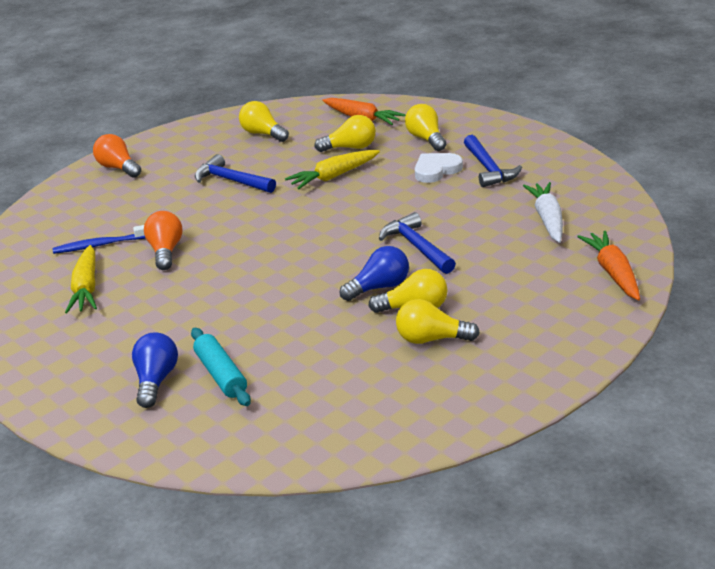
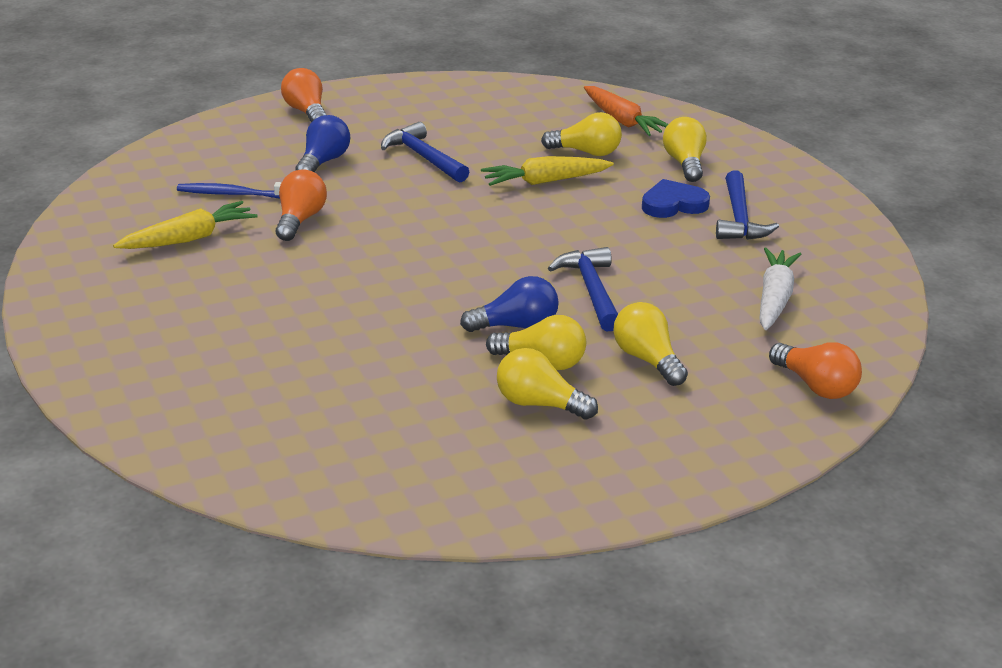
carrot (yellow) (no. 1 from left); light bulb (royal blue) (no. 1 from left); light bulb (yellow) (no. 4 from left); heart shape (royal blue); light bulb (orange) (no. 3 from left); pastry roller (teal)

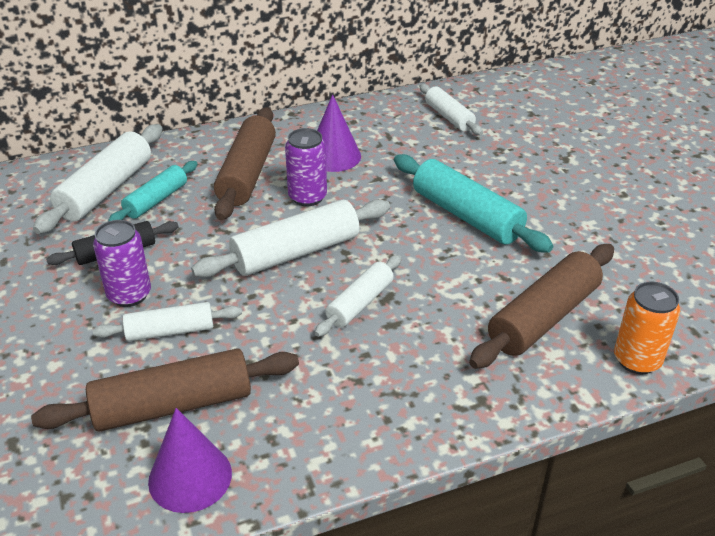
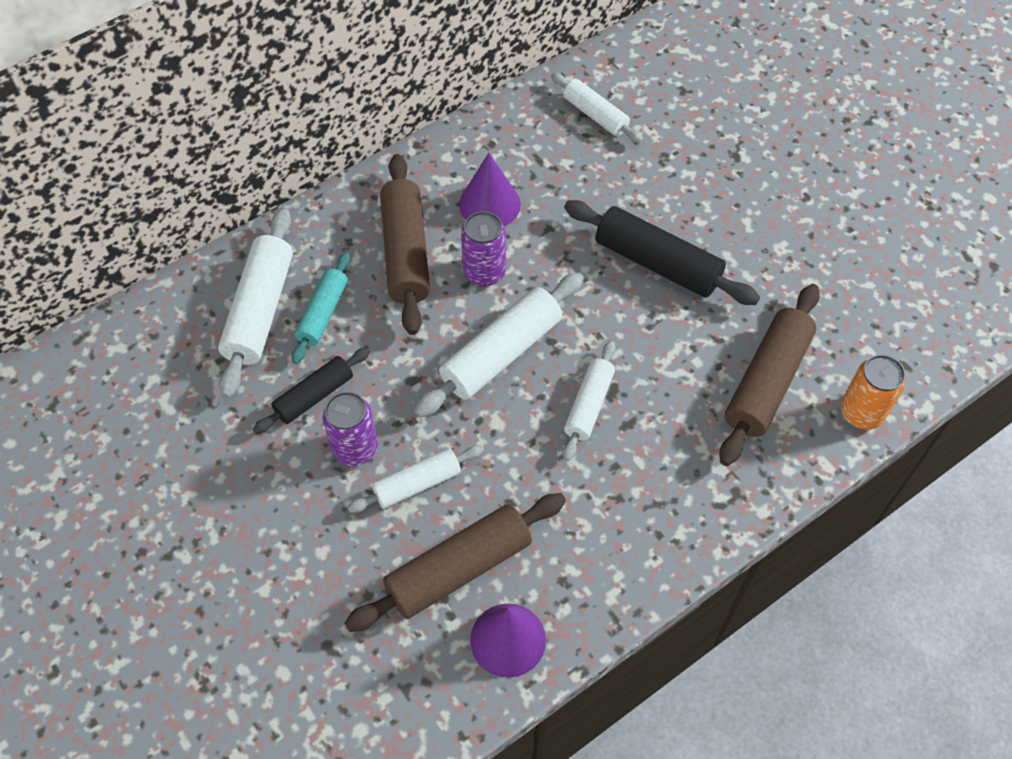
pastry roller (jet-black) (no. 2 from left)

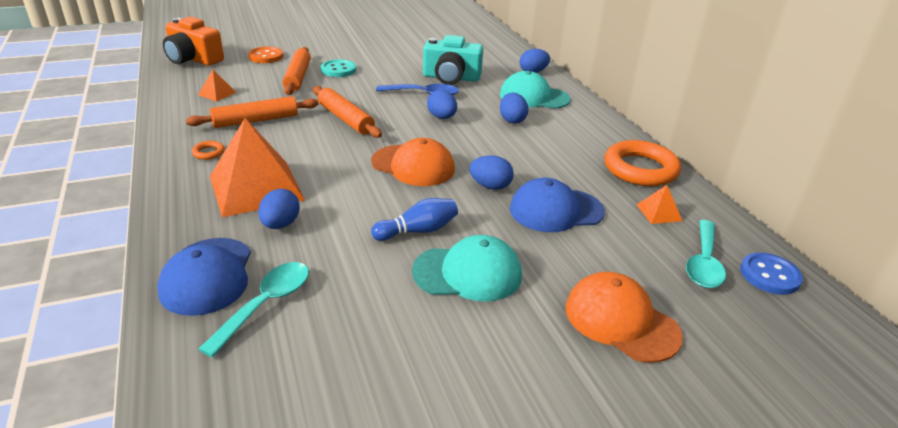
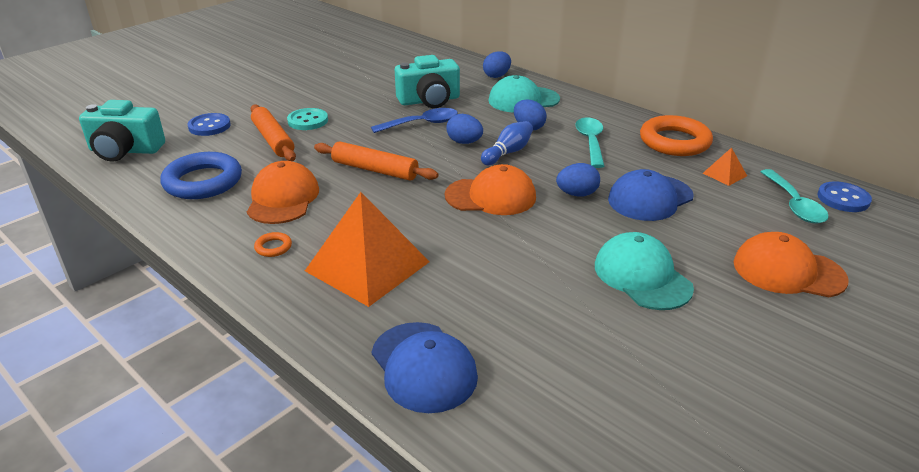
photo camera (teal) (no. 1 from left); ring (royal blue); sewing button (royal blue) (no. 1 from left); cap (orange) (no. 1 from left); skittle (royal blue); spoon (teal) (no. 1 from left); cap (teal) (no. 2 from left); egg shape (royal blue) (no. 1 from left in the first image)

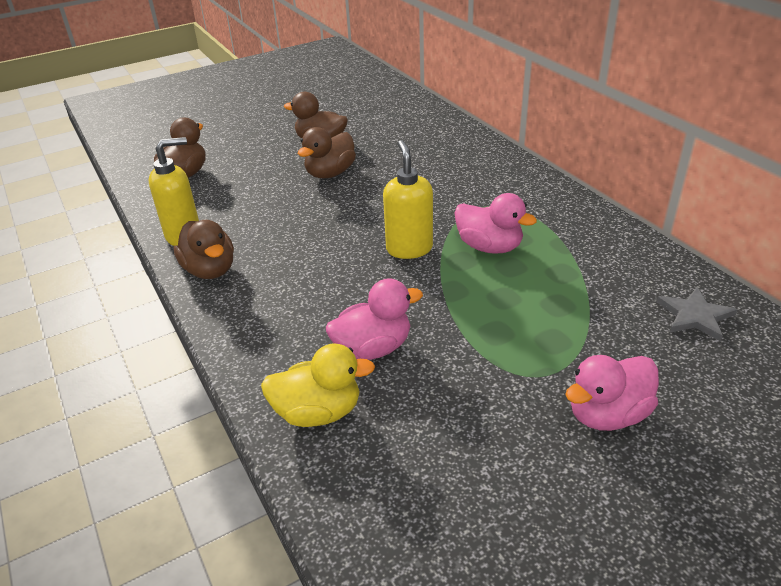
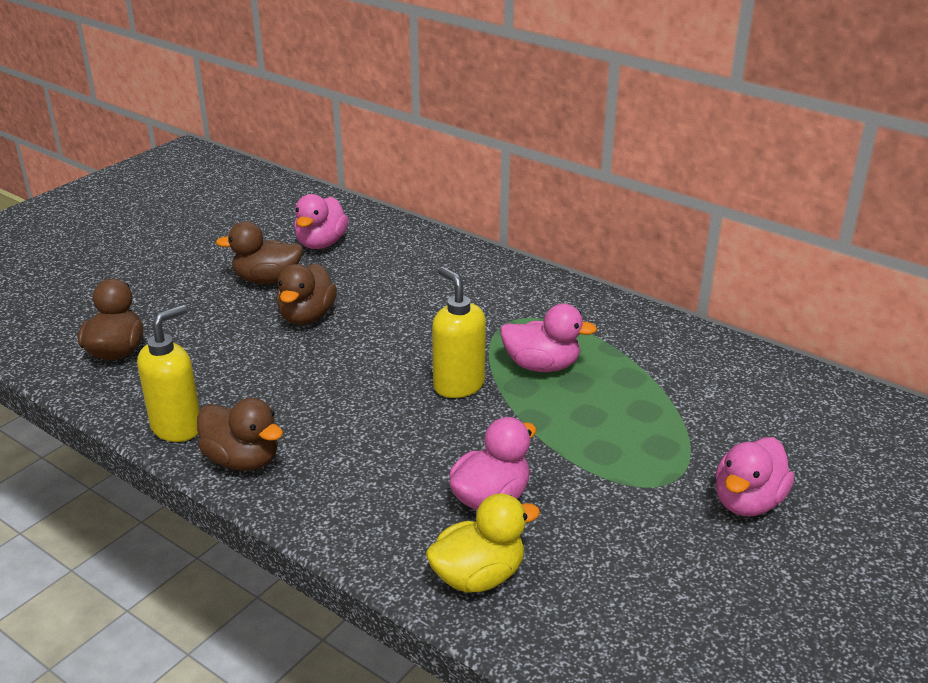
rubber duck (rosy) (no. 1 from left); star (gray)

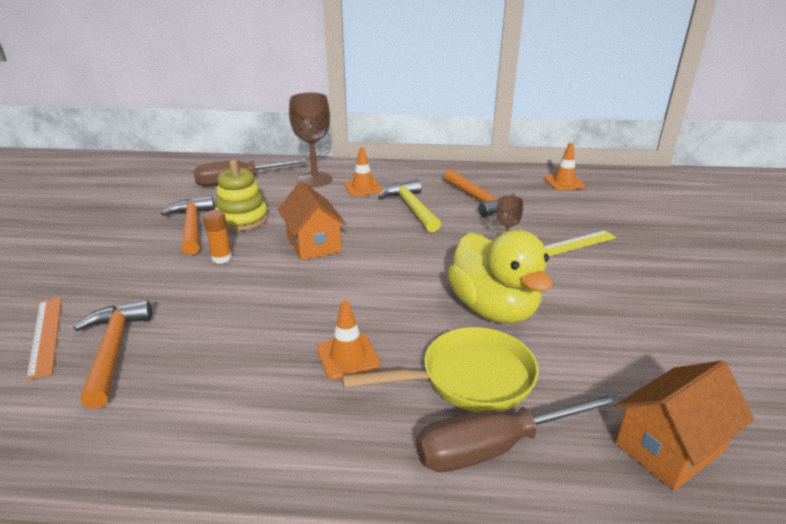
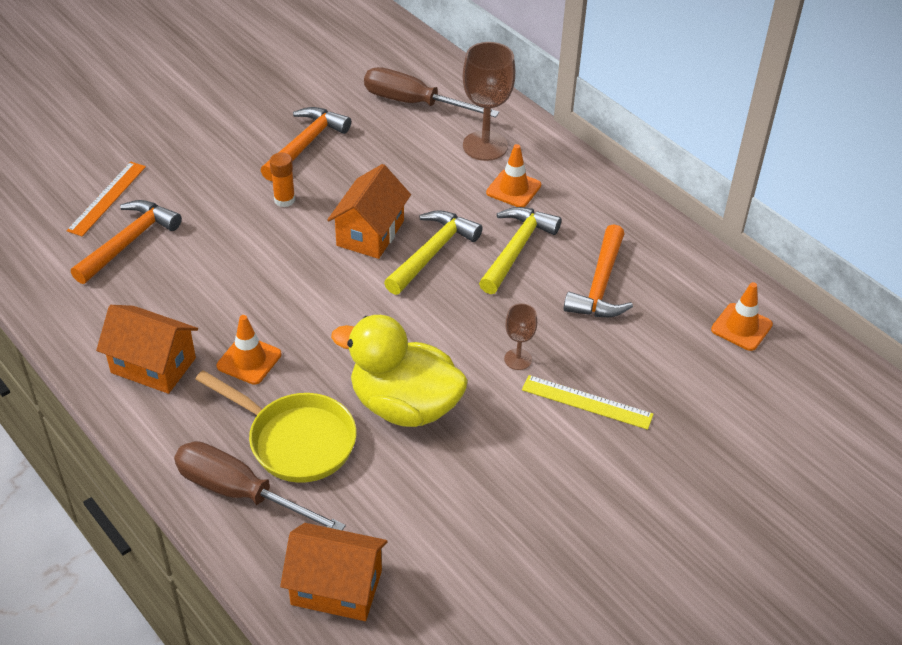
toy house (orange) (no. 1 from left); rubber duck (yellow); claw hammer (yellow) (no. 1 from left); stacking toy (yellow)

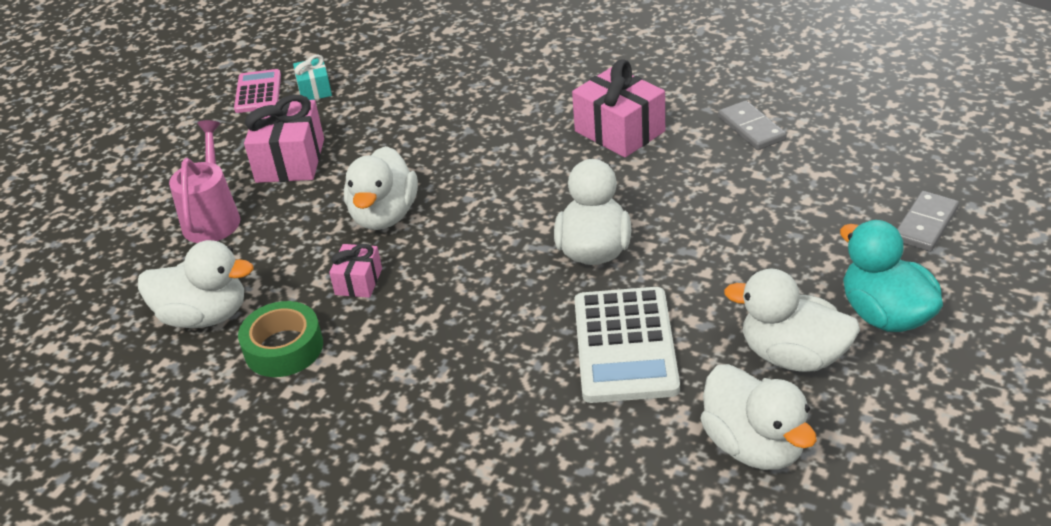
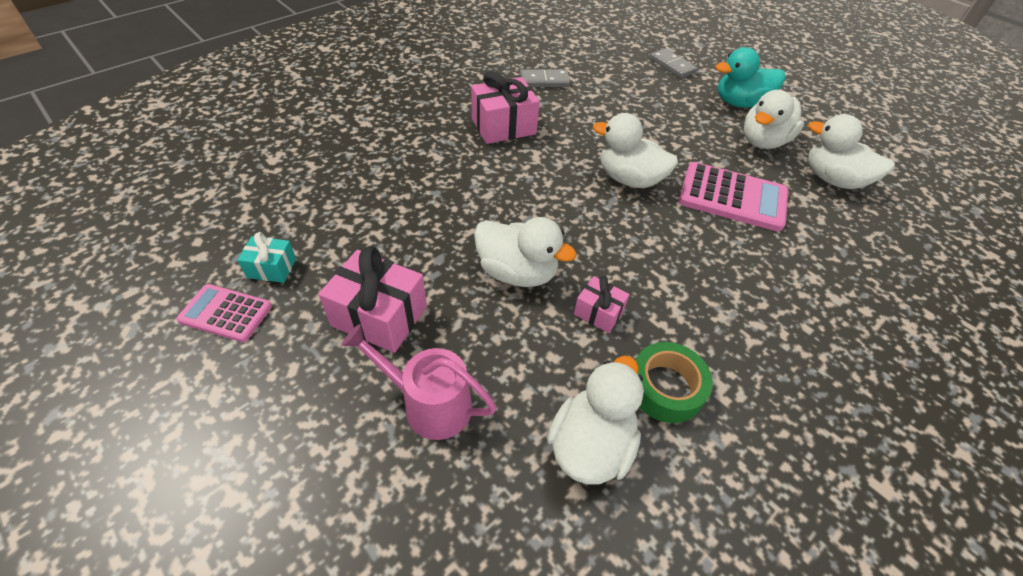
pocket calculator (rosy) (no. 2 from left); rubber duck (snow-white) (no. 5 from left)

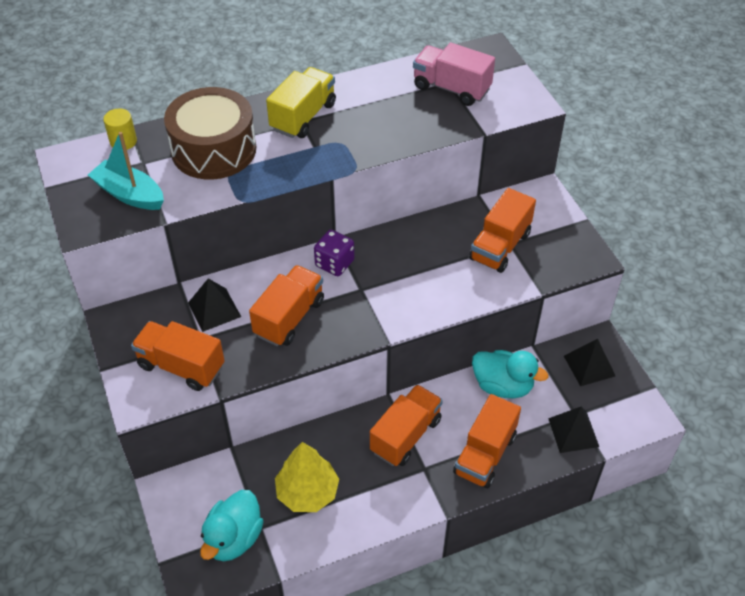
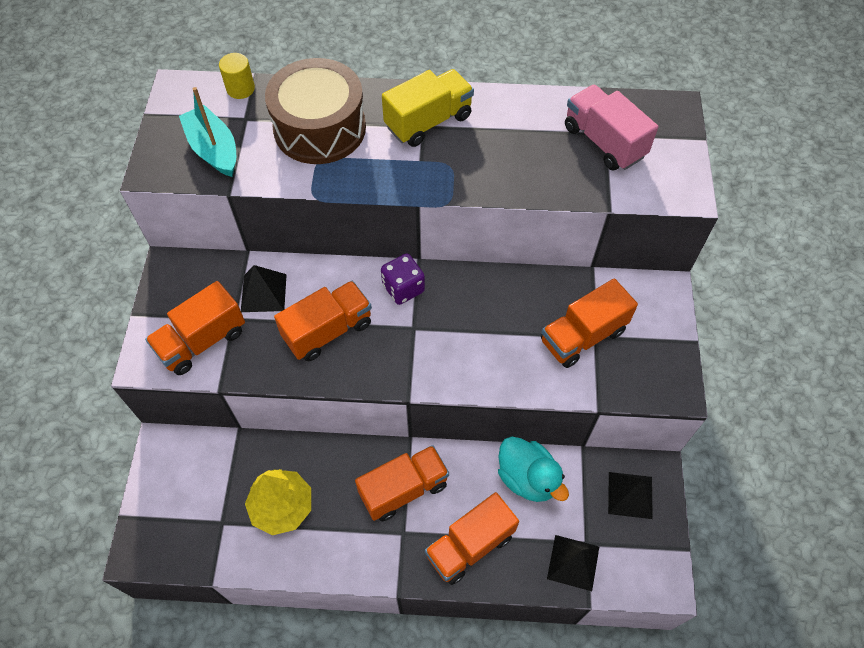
toy truck (orange) (no. 1 from left); rubber duck (teal) (no. 1 from left in the first image)

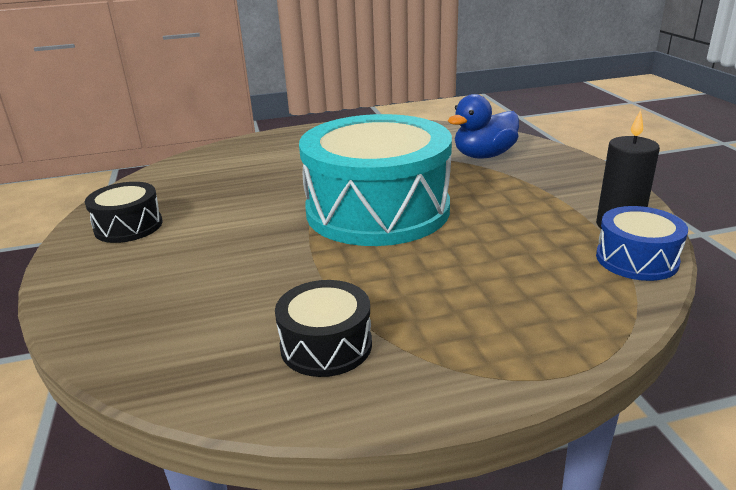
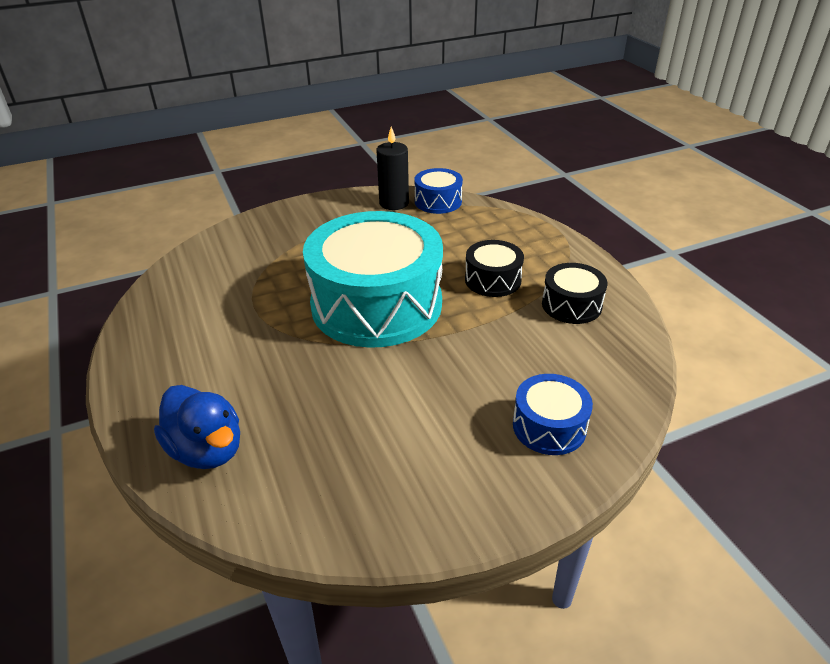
rubber duck (royal blue); toy drum (jet-black) (no. 1 from left); toy drum (royal blue) (no. 2 from left)

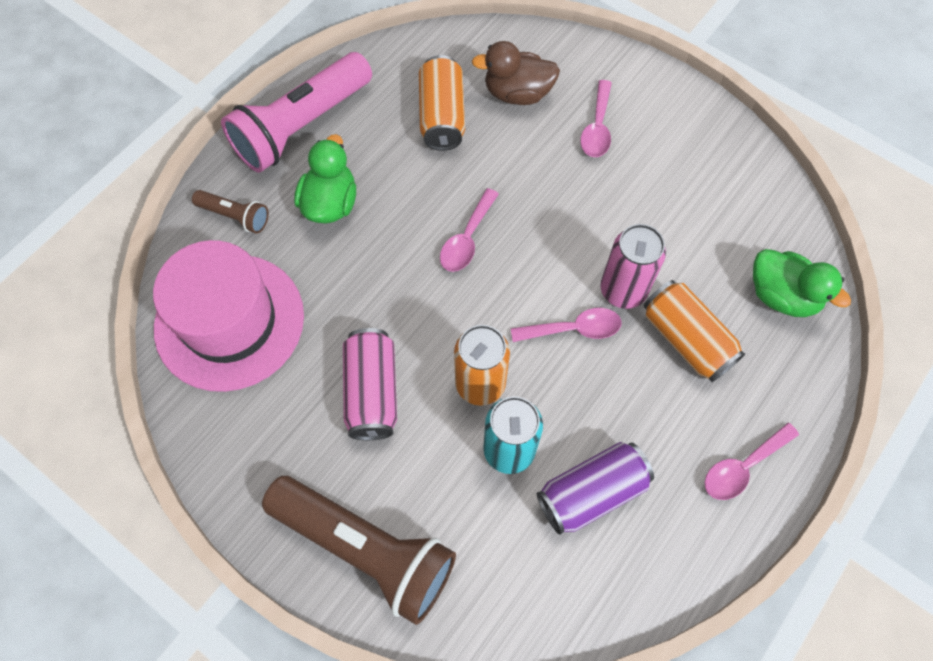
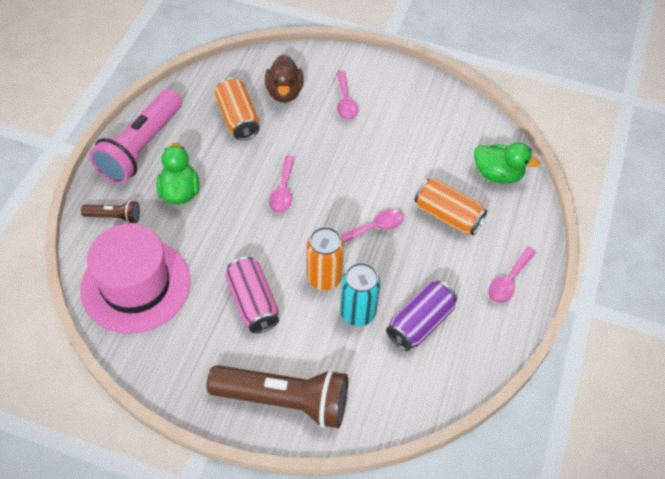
rubber duck (brown); tin (rosy) (no. 2 from left in the first image)

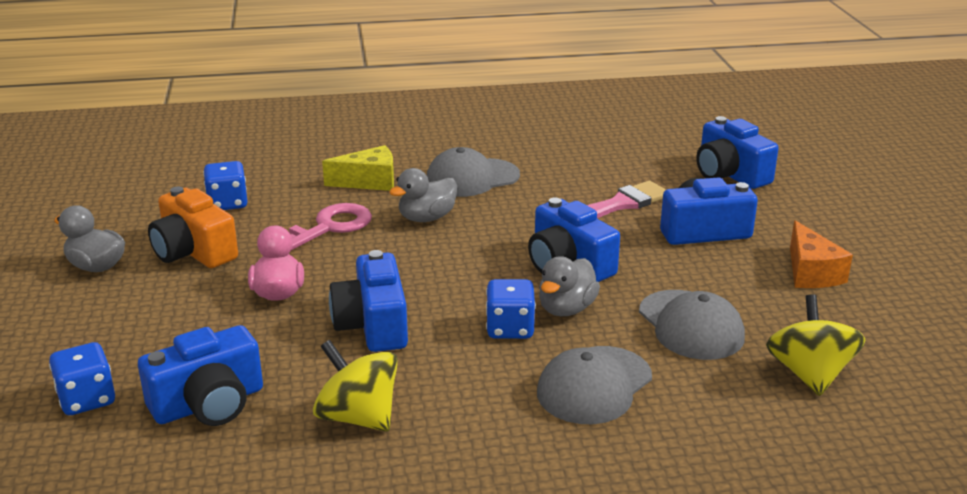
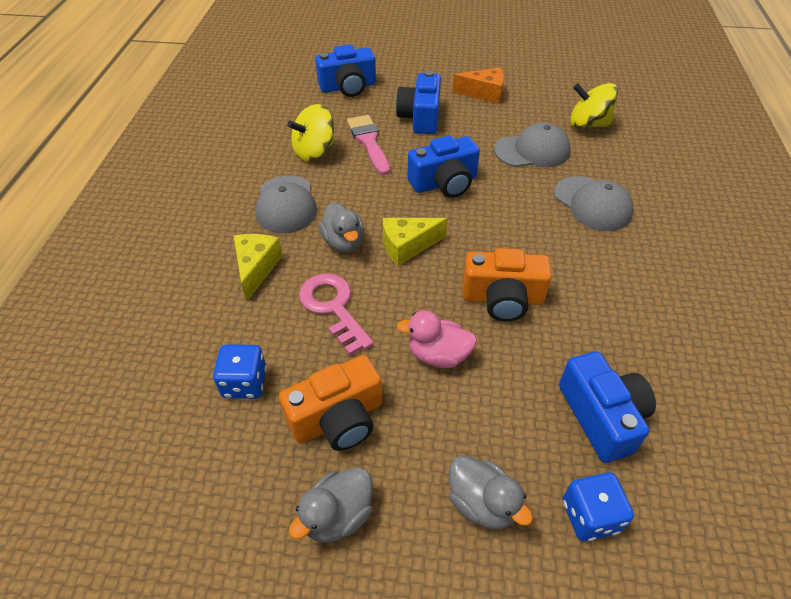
whirligig (yellow) (no. 1 from left); piece of cheese (yellow) (no. 2 from left); rubber duck (gray) (no. 3 from left); photo camera (orange) (no. 2 from left); die (royal blue) (no. 3 from left in the first image)

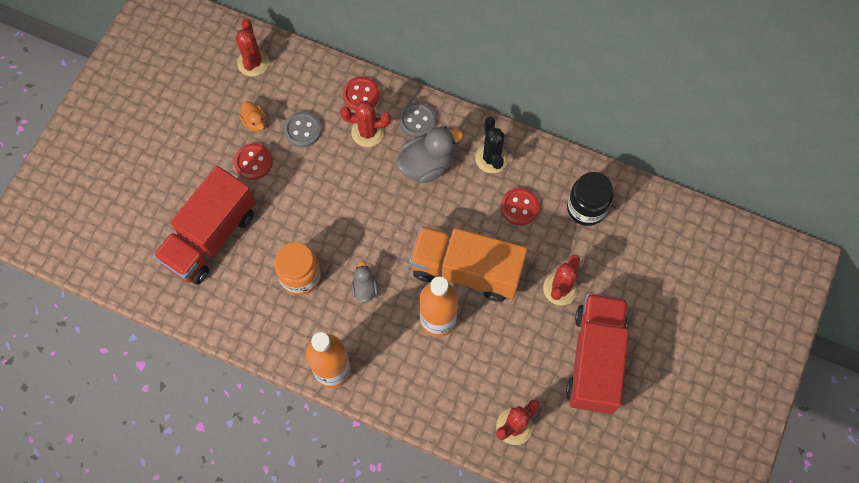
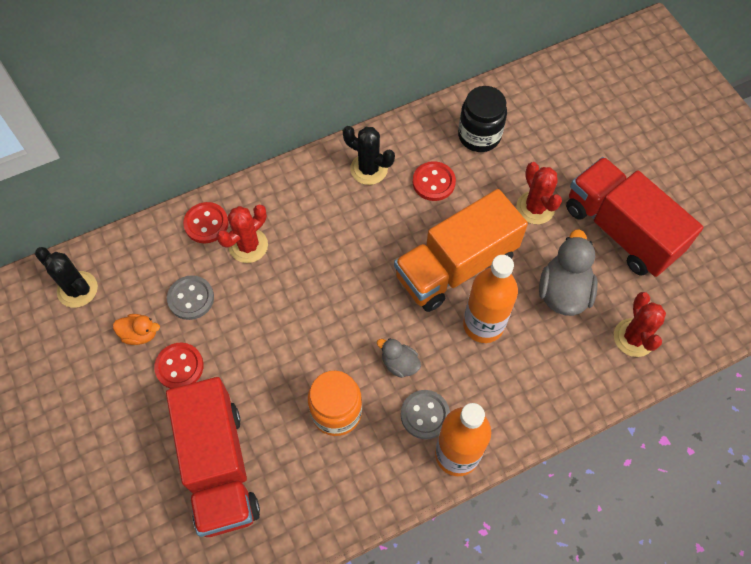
saguaro cactus (jet-black) (no. 1 from left); sewing button (gray) (no. 2 from left); rubber duck (gray) (no. 2 from left)

